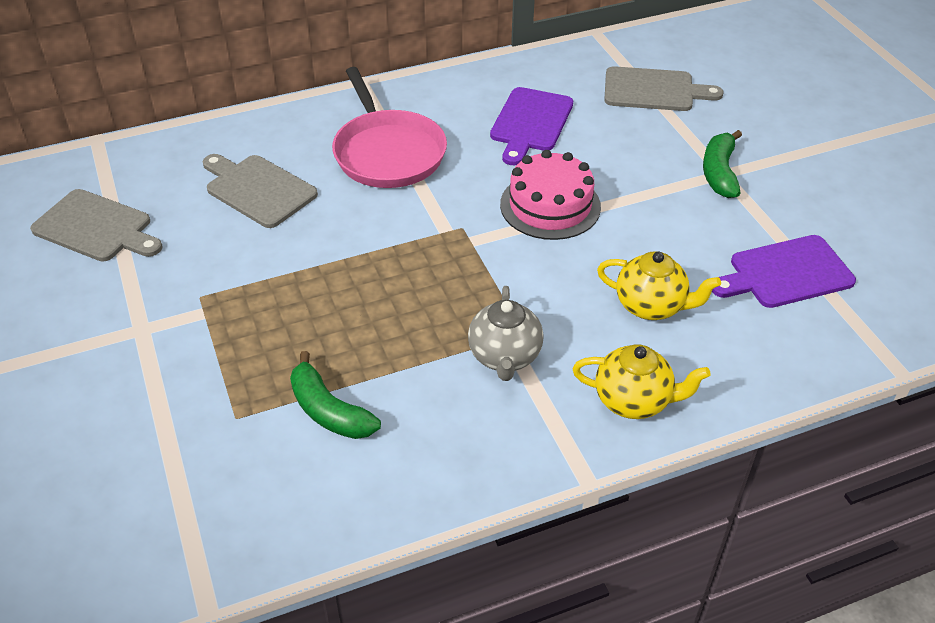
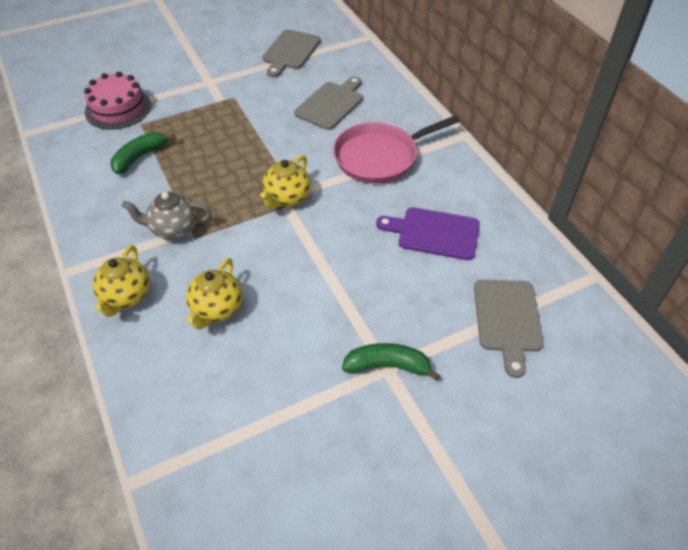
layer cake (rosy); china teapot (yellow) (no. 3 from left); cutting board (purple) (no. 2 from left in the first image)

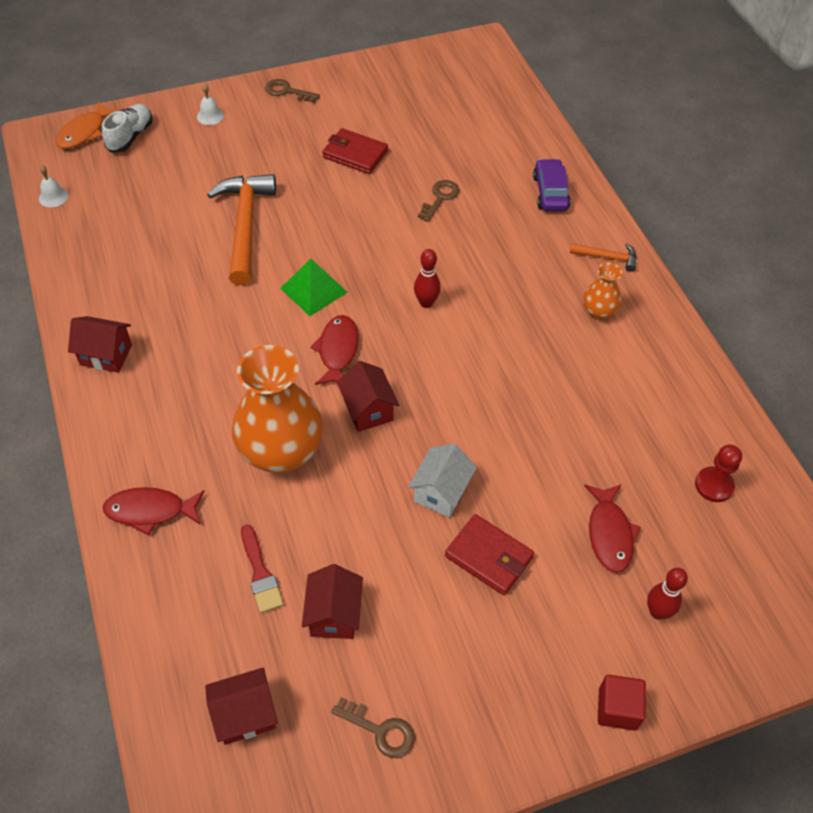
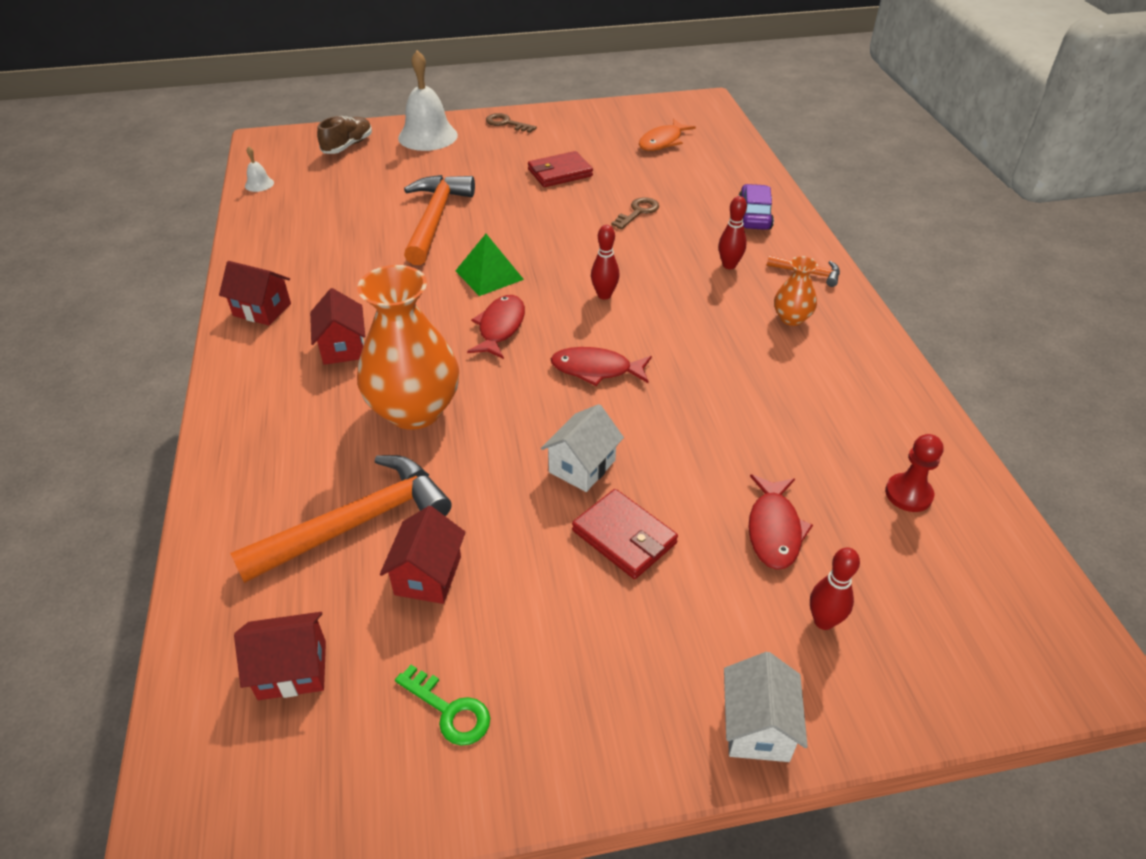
claw hammer (orange) (no. 1 from left); toy house (scarlet) (no. 3 from left); sneaker (brown); key (green); hand bell (snow-white) (no. 2 from left); card wallet (scarlet) (no. 1 from left); toy fish (scarlet) (no. 2 from left); toy fish (orange); skittle (scarlet) (no. 2 from left); toy house (snow-white) (no. 2 from left)

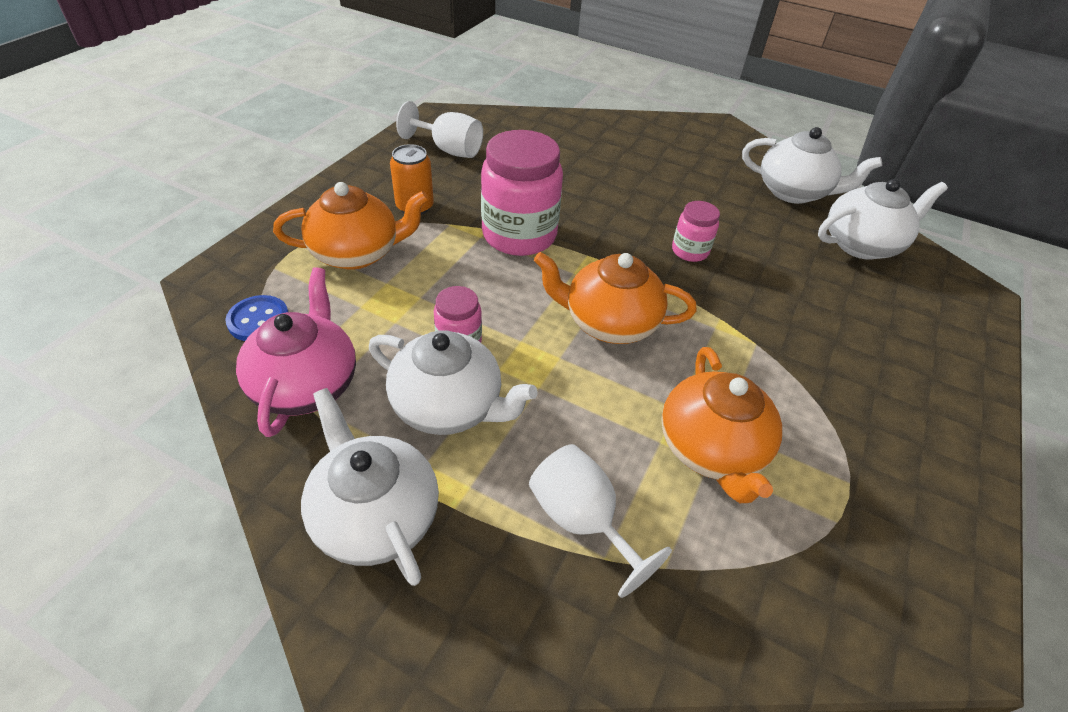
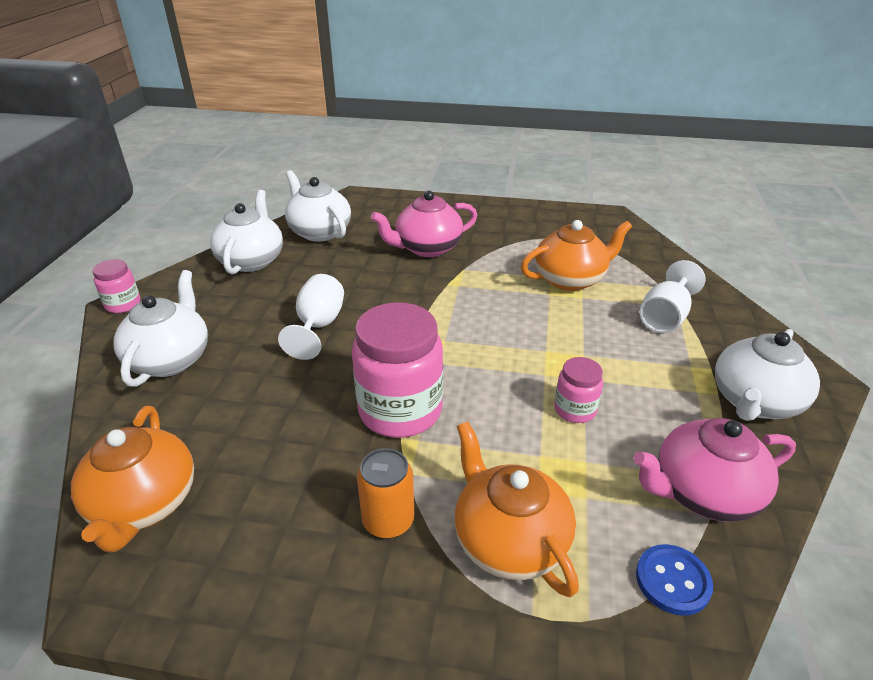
china teapot (orange) (no. 1 from left); jar (rosy) (no. 1 from left); china teapot (snow-white) (no. 1 from left); goblet (snow-white) (no. 1 from left); china teapot (rosy) (no. 1 from left)

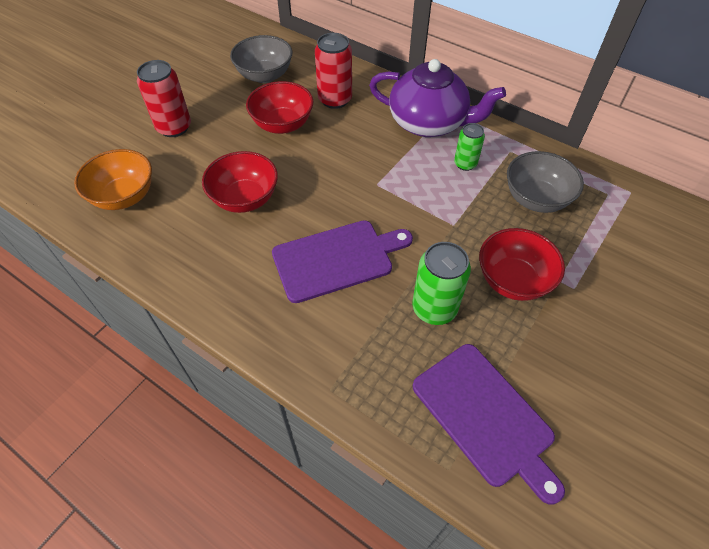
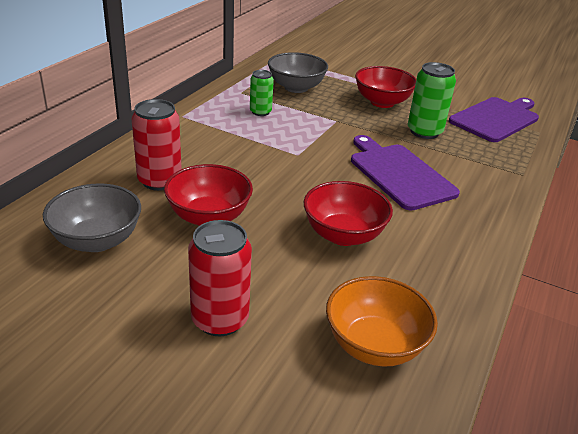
china teapot (purple)

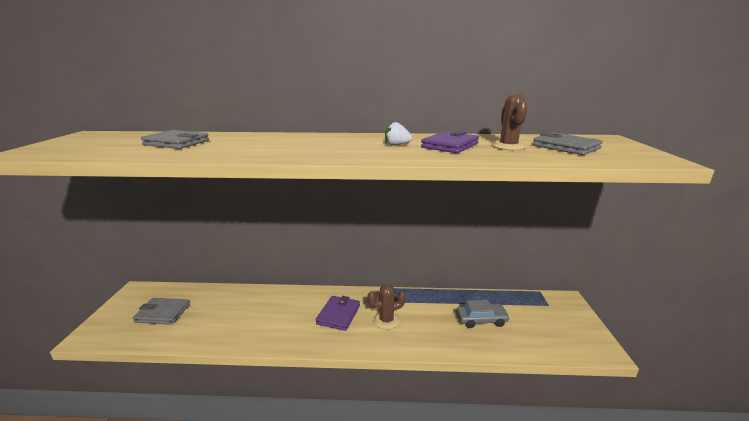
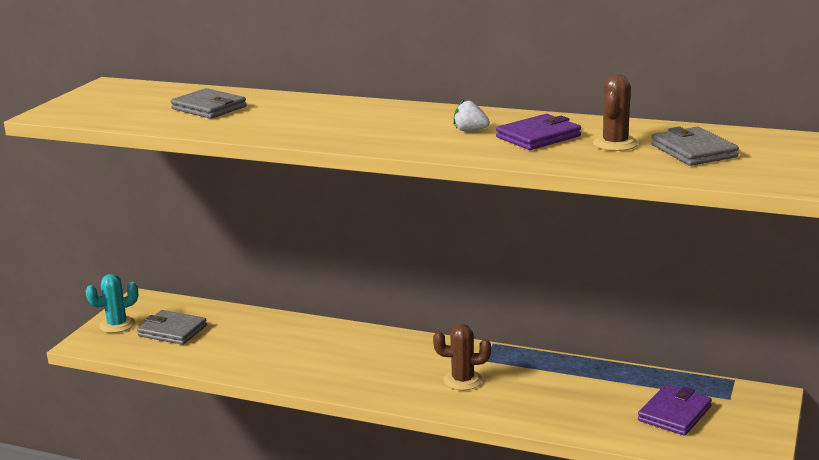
saguaro cactus (teal); card wallet (purple) (no. 2 from left); car (gray)

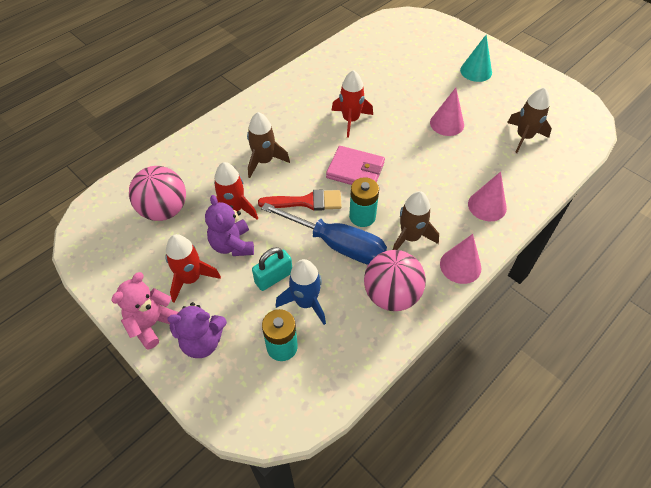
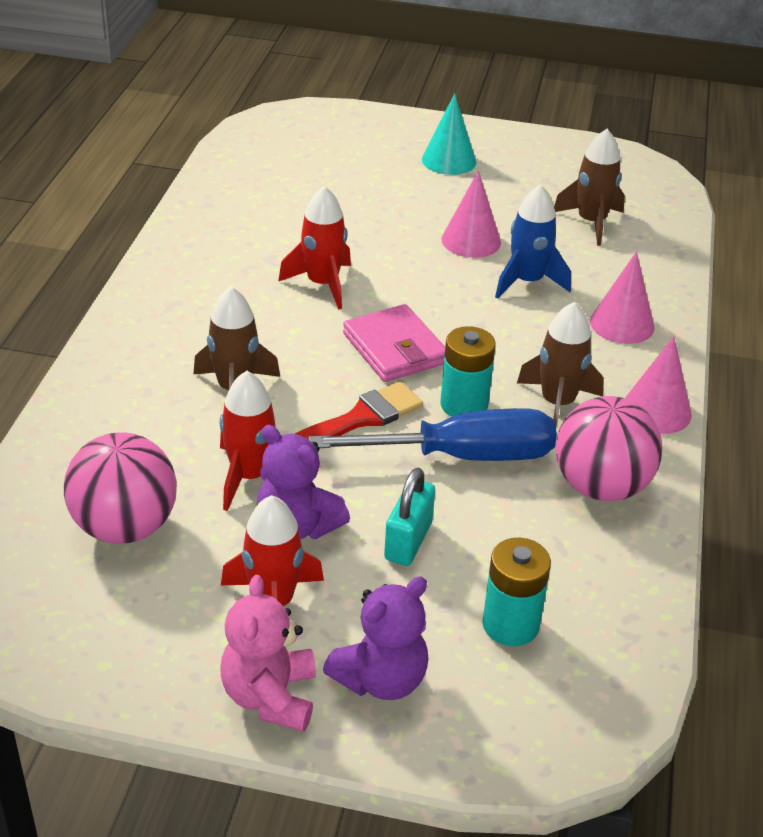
card wallet (rosy); spaceship (royal blue)

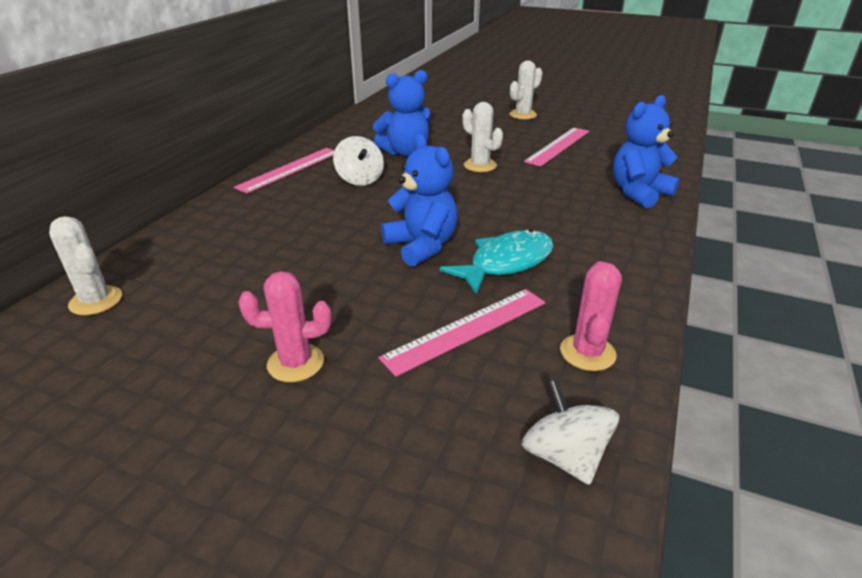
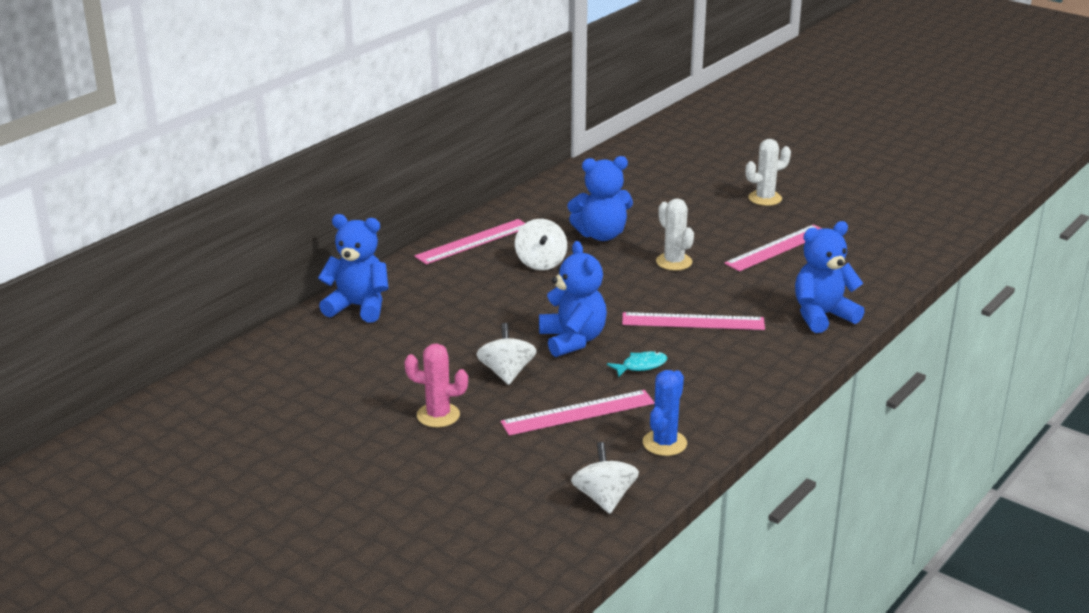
teddy (royal blue) (no. 1 from left); whirligig (snow-white) (no. 1 from left); toy fish (teal); measuring stick (rosy) (no. 3 from left); saguaro cactus (royal blue); saguaro cactus (snow-white) (no. 1 from left in the first image)

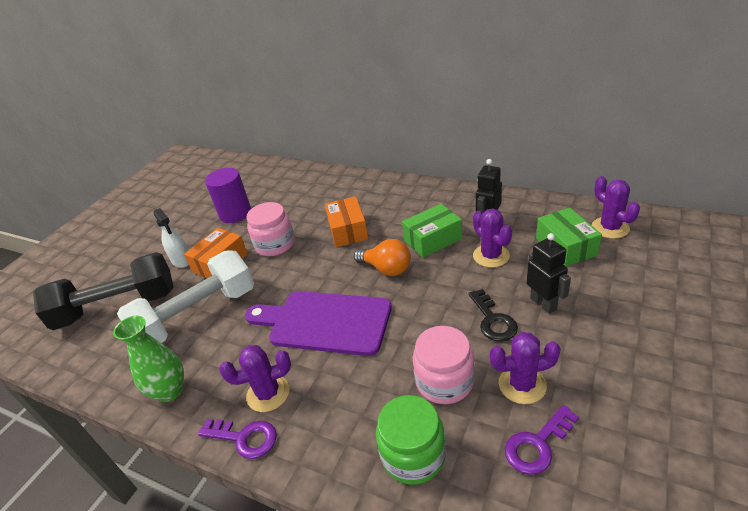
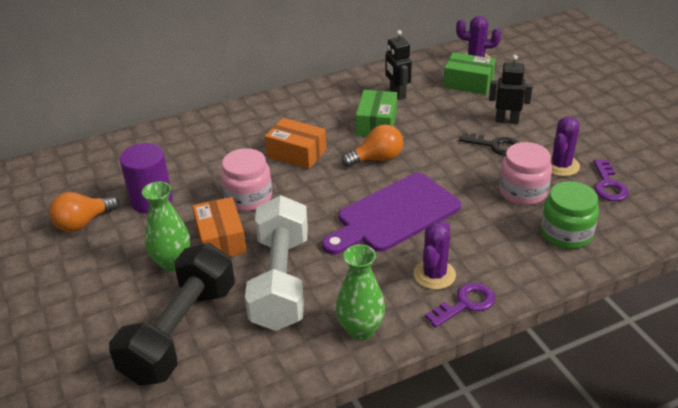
light bulb (orange) (no. 1 from left); vase (green) (no. 1 from left); saguaro cactus (purple) (no. 2 from left in the first image)

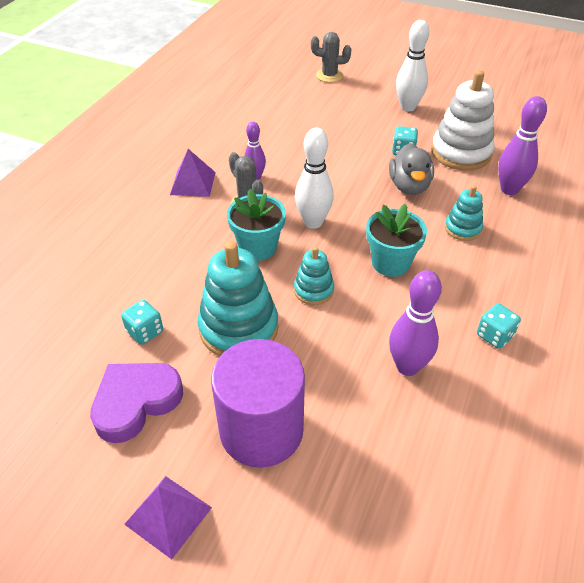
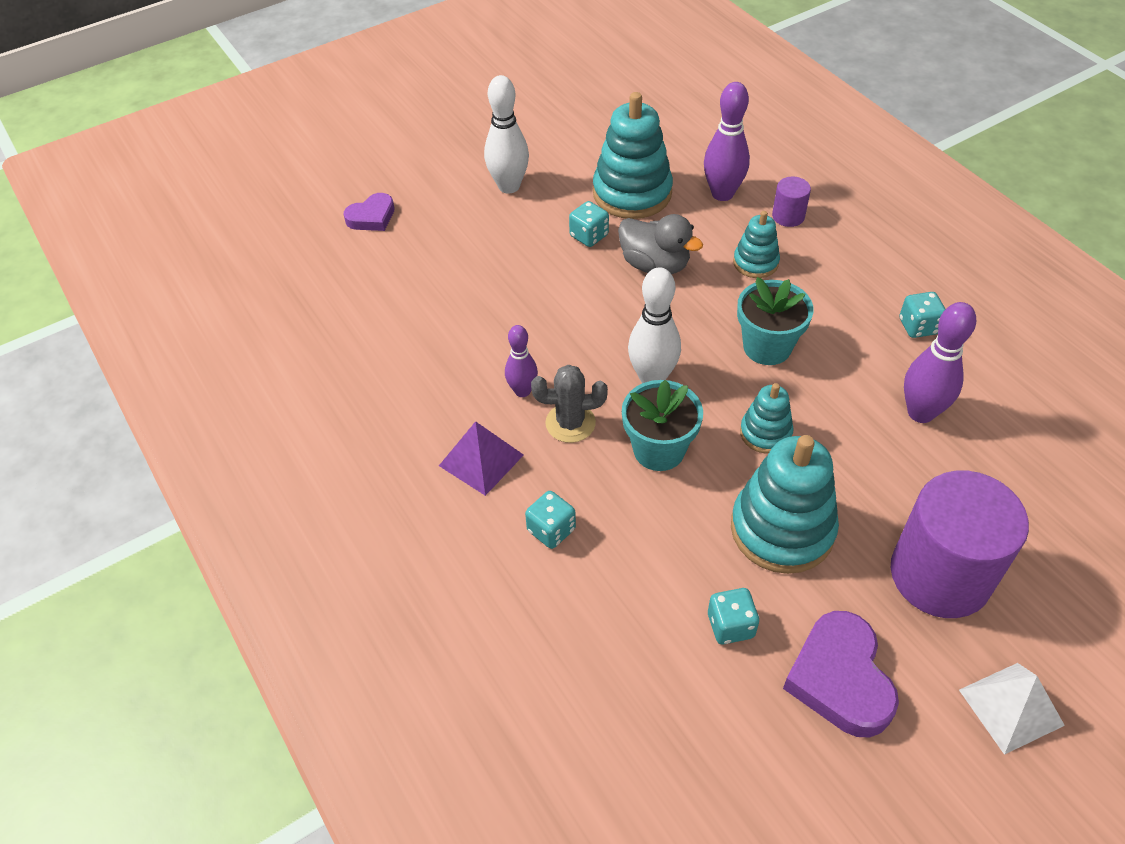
heart shape (purple) (no. 1 from left); die (teal) (no. 1 from left); stacking toy (teal) (no. 1 from left); cylinder shape (purple) (no. 1 from left); solid pyramid (snow-white)

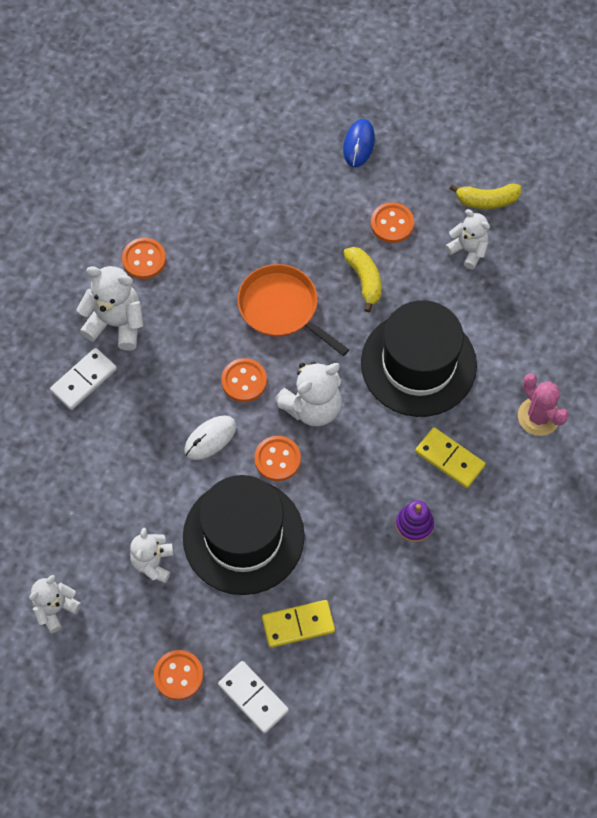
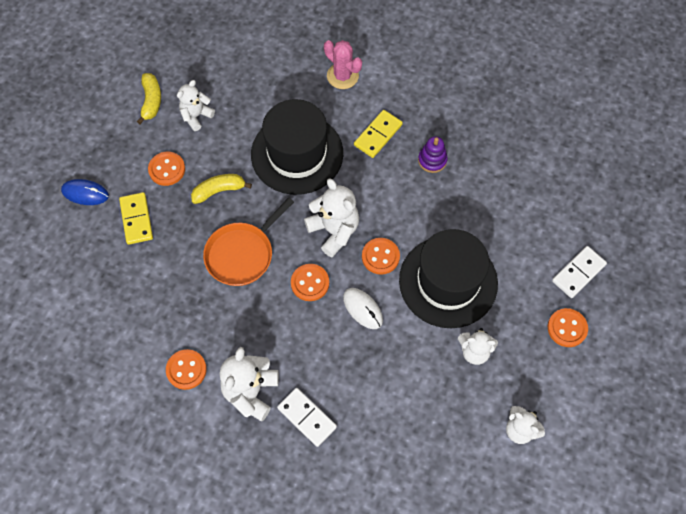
domino piece (yellow) (no. 1 from left); saguaro cactus (rosy)

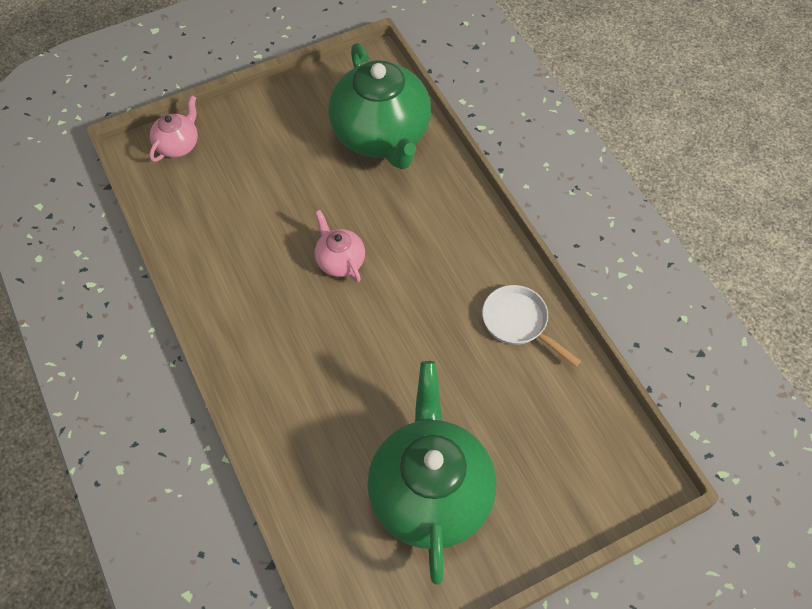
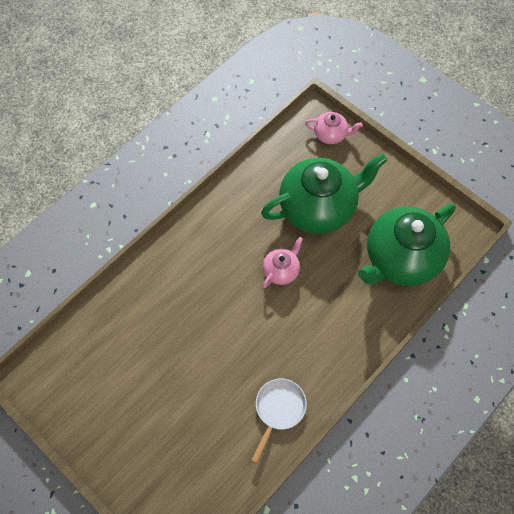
china teapot (green) (no. 1 from left)

